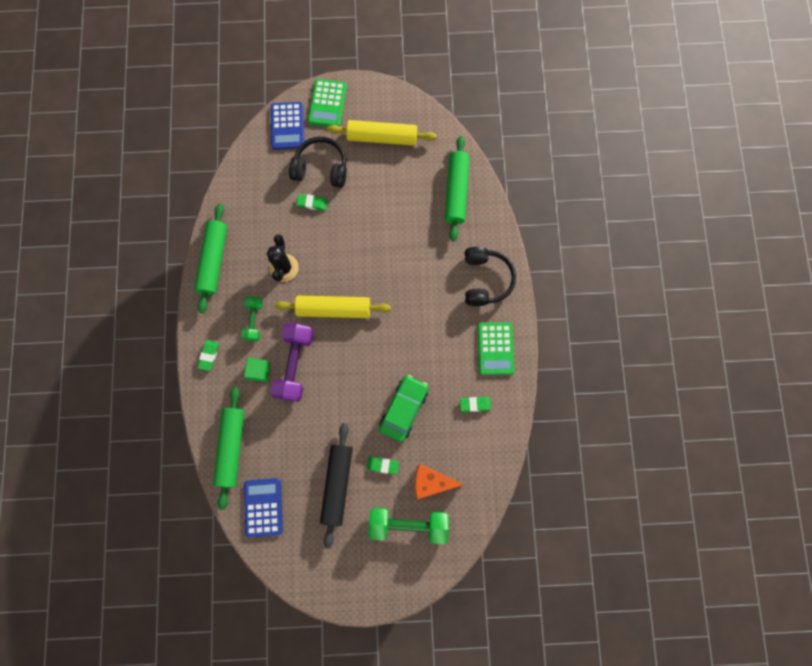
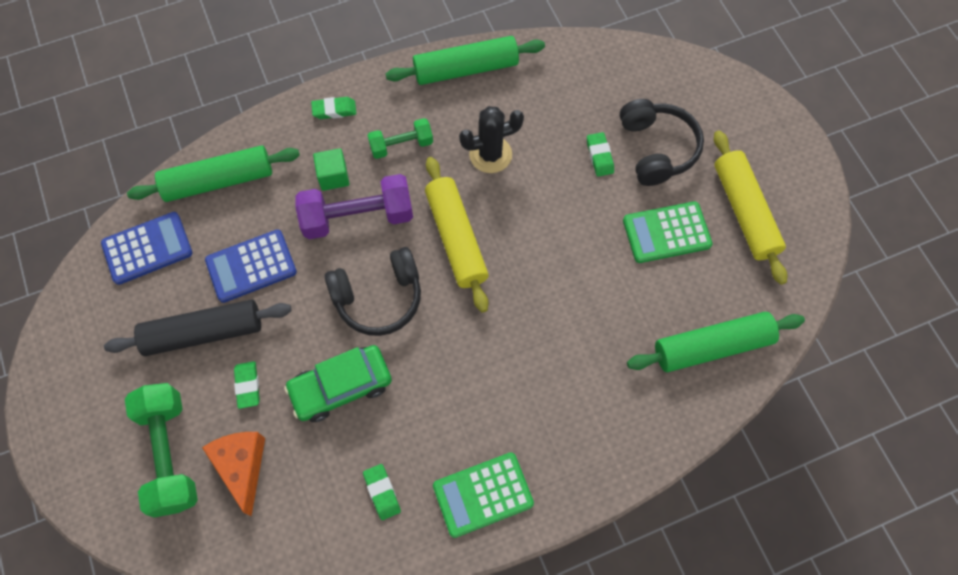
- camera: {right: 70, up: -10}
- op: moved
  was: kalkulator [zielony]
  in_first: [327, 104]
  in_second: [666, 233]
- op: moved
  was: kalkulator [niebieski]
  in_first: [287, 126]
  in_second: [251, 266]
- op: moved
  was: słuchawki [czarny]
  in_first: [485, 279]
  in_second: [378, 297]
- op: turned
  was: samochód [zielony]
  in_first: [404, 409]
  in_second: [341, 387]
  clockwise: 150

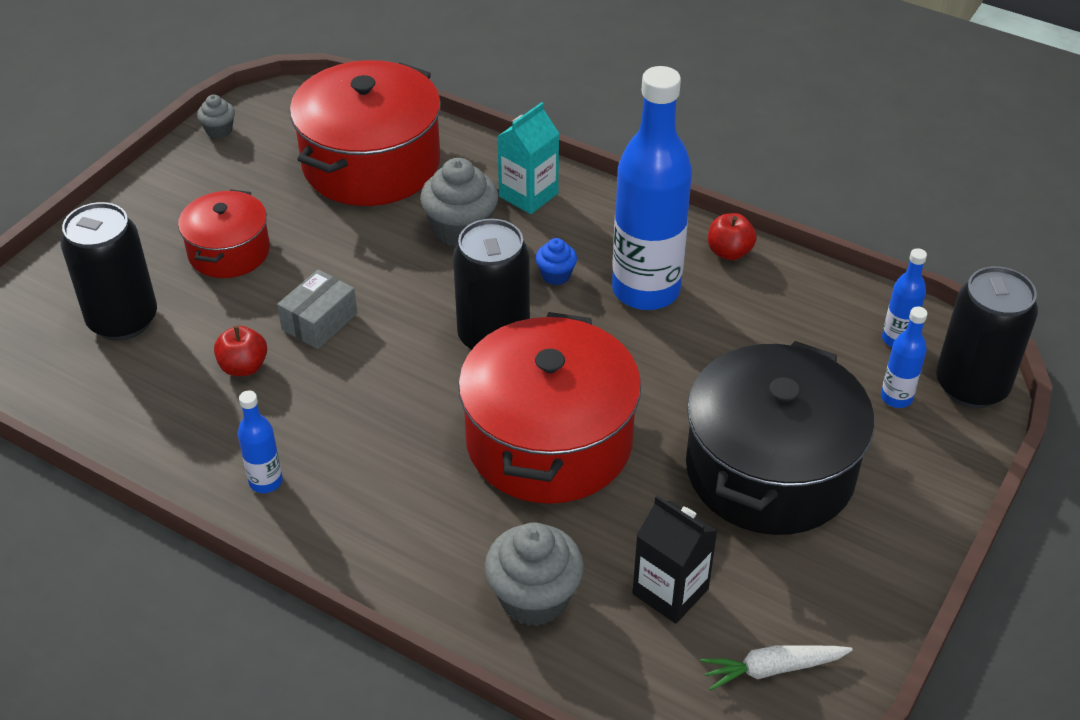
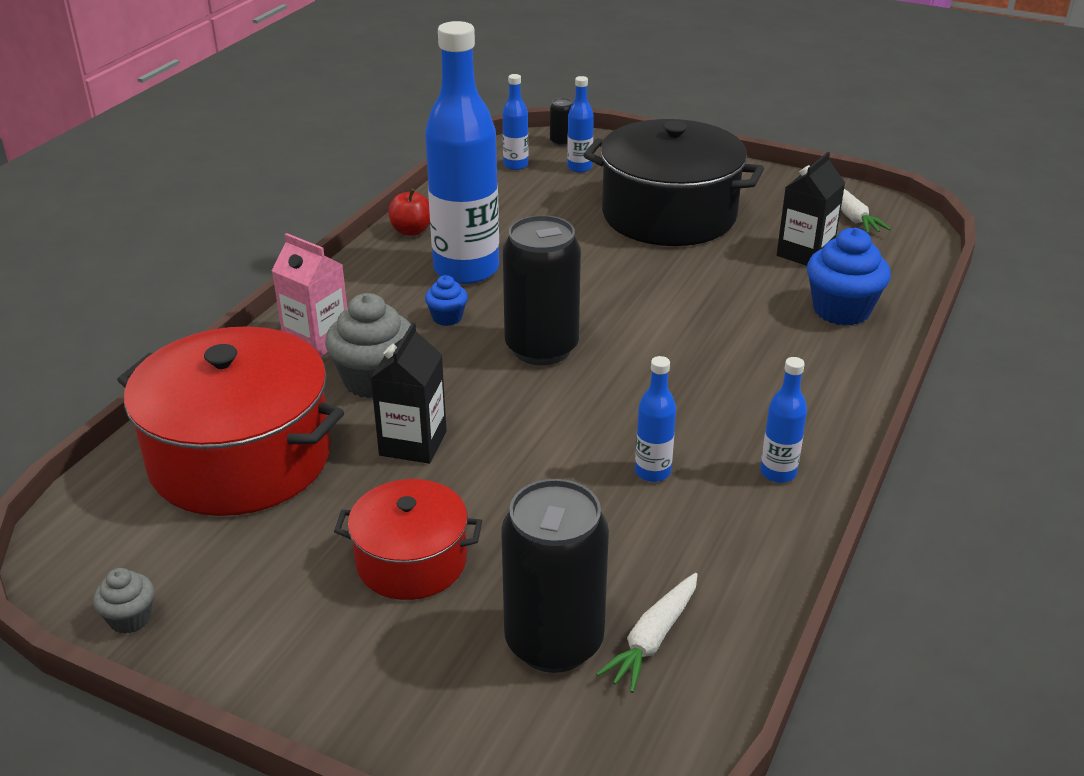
- camera: {right: -95, up: -10}
- op: recoloured
  was: karton mleka [turkusowy]
  now: karton mleka [różowy]
  in_first: [528, 195]
  in_second: [317, 340]
- op: resized
  was: puszka [czarny]
  in_first: [971, 386]
  in_second: [561, 142]
  ratio: 0.42
- op: removed
  was: pudełko [szary]
  in_first: [319, 321]
- op: removed
  was: garnek [czerwony]
  in_first: [549, 441]
- op: removed
  was: jabłko [czerwony]
  in_first: [243, 367]
- op: recoloured
  was: muffinka [szary]
  now: muffinka [niebieski]
  in_first: [534, 598]
  in_second: [841, 310]
- op: added
  now: karton mleka [czarny]
  in_second: [413, 443]
- op: added
  now: butelka [niebieski]
  in_second: [652, 472]
- op: added
  now: marchewka [biały]
  in_second: [652, 639]

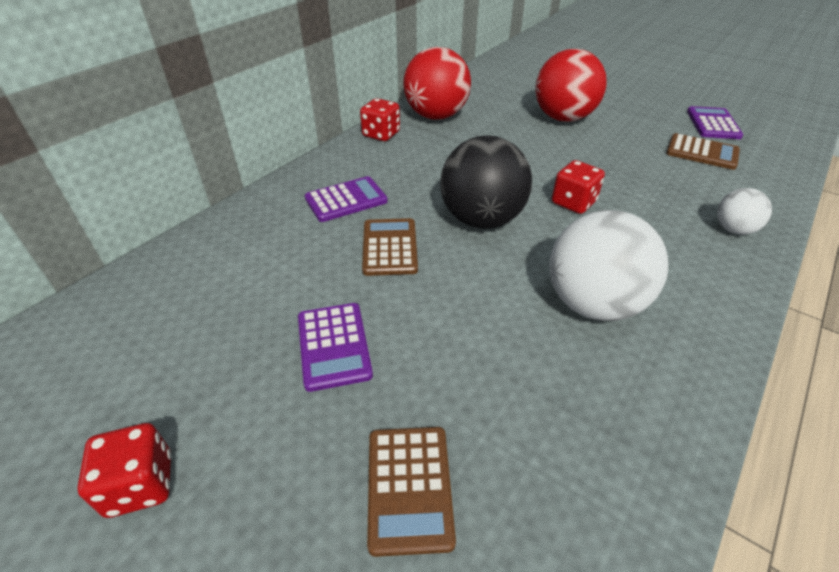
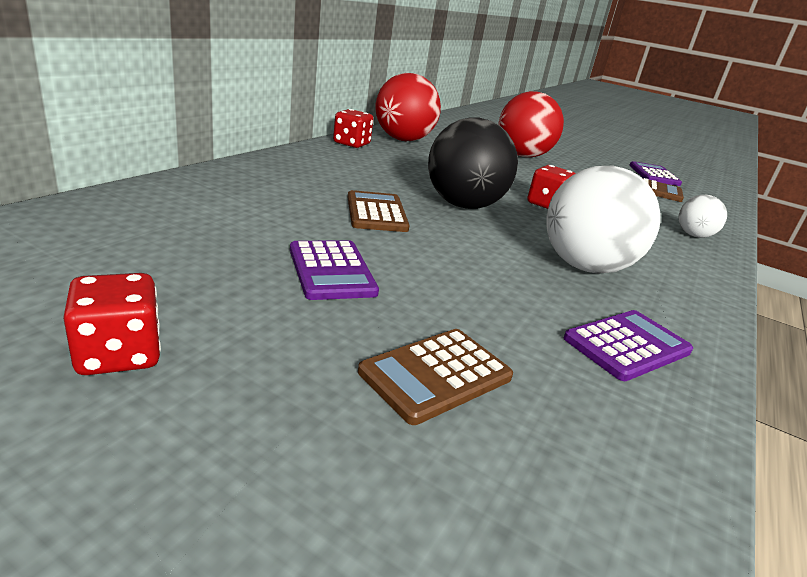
- camera: {right: -10, up: -15}
- op: moved
  was: kalkulator [fioletowy]
  in_first: [346, 200]
  in_second: [627, 345]
- op: turned
  was: kalkulator [brązowy]
  in_first: [409, 487]
  in_second: [436, 375]
  clockwise: 60

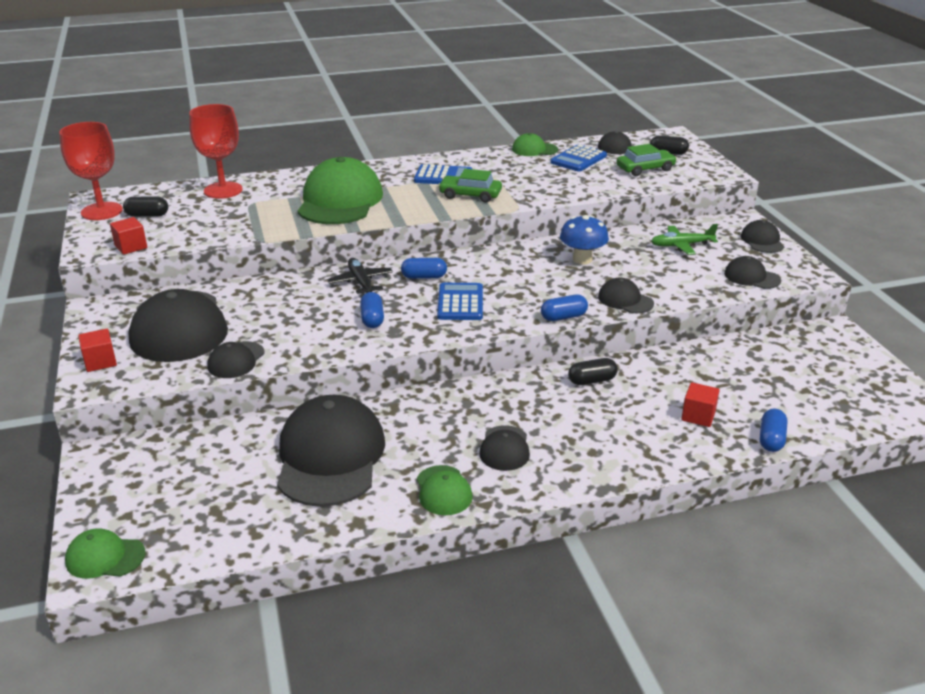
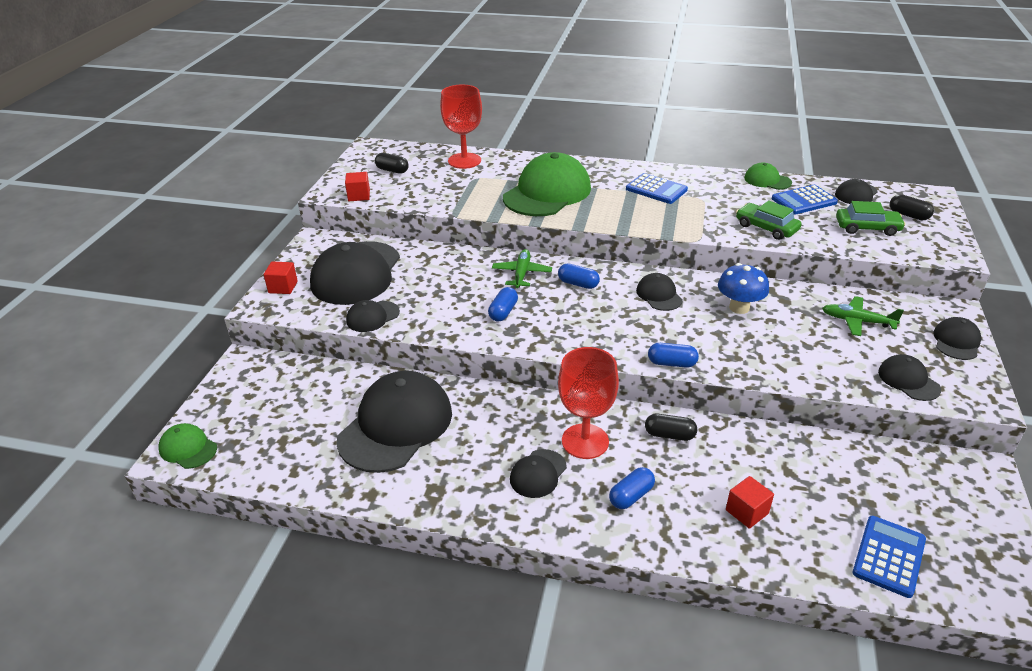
- camera: {right: 30, up: 5}
- op: moved
  was: kielich [czerwony]
  in_first: [102, 211]
  in_second: [585, 441]
- op: moved
  was: samochód [zielony]
  in_first: [470, 195]
  in_second: [766, 228]
- op: recoloured
  was: samolot [czarny]
  now: samolot [zielony]
  in_first: [361, 282]
  in_second: [521, 274]
- op: moved
  was: czapka [czarny]
  in_first: [625, 300]
  in_second: [659, 295]
- op: moved
  was: kalkulator [niebieski]
  in_first: [460, 302]
  in_second: [888, 556]
- op: moved
  was: kapsułka [niebieski]
  in_first: [771, 439]
  in_second: [631, 496]
- op: removed
  was: czapka [zielony]
  in_first: [443, 490]

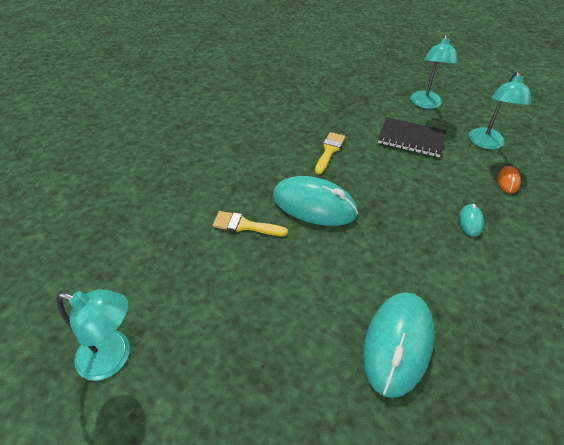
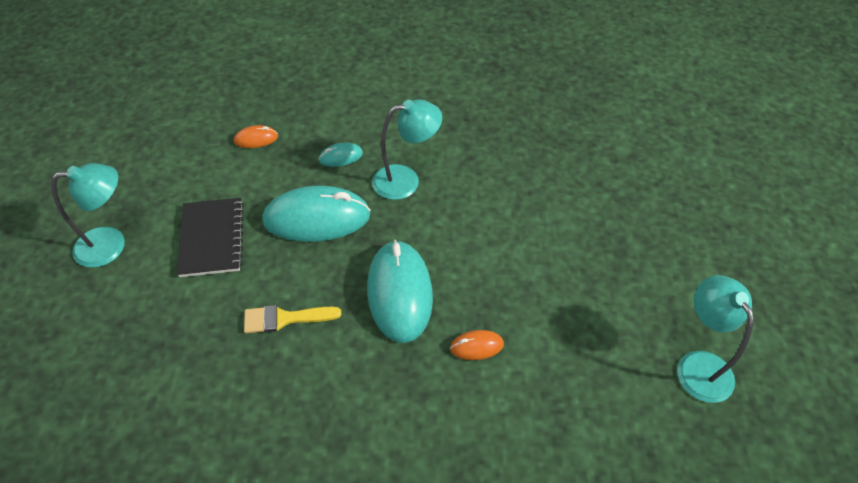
- camera: {right: -120, up: 5}
- op: moved
  was: lampka [turkusowy]
  in_first: [486, 144]
  in_second: [406, 180]
- op: replaced
  was: pędzel [żółty]
  now: myszka [pomarańczowy]
  in_first: [245, 225]
  in_second: [476, 346]
- op: moved
  was: myszka [turkusowy]
  in_first: [397, 343]
  in_second: [317, 218]

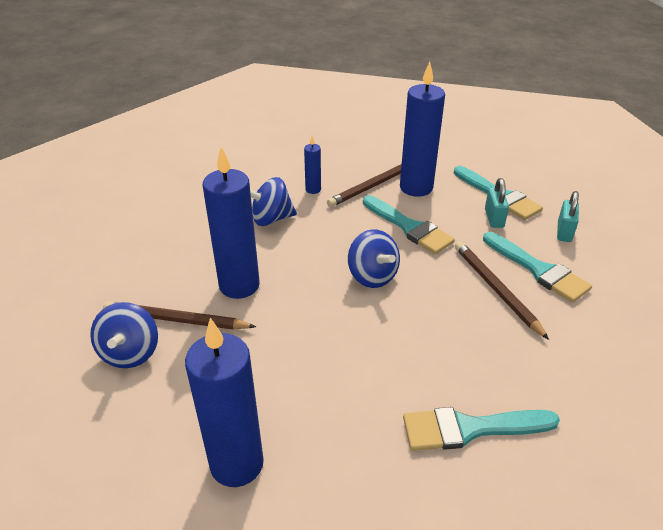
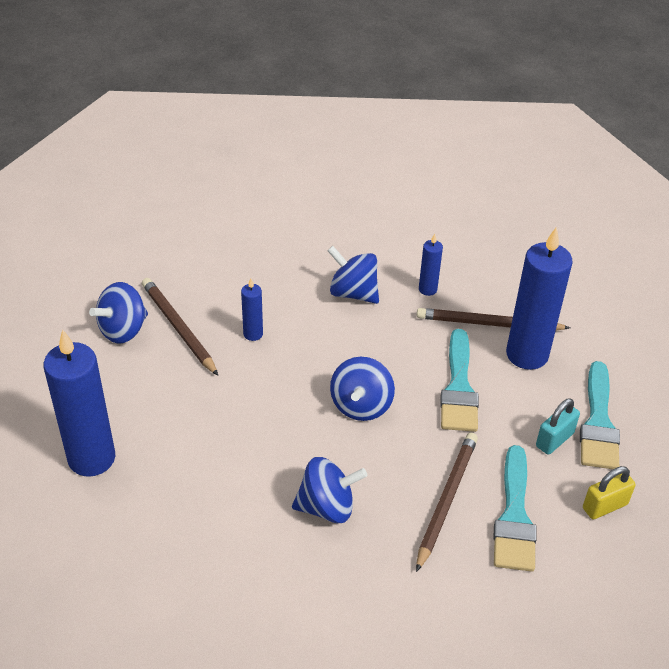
- camera: {right: 45, up: 5}
- op: resized
  was: świeca [niebieski]
  in_first: [239, 285]
  in_second: [253, 334]
  ratio: 0.47
- op: recoloured
  was: kłódka [turkusowy]
  now: kłódka [żółty]
  in_first: [564, 232]
  in_second: [605, 506]
- op: removed
  was: pędzel [turkusowy]
  in_first: [470, 429]
- op: added
  now: bączek [niebieski]
  in_second: [327, 507]

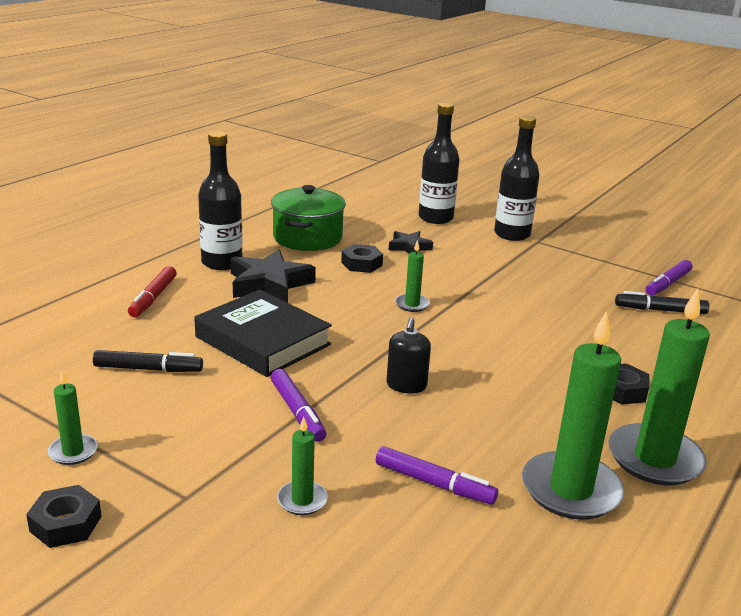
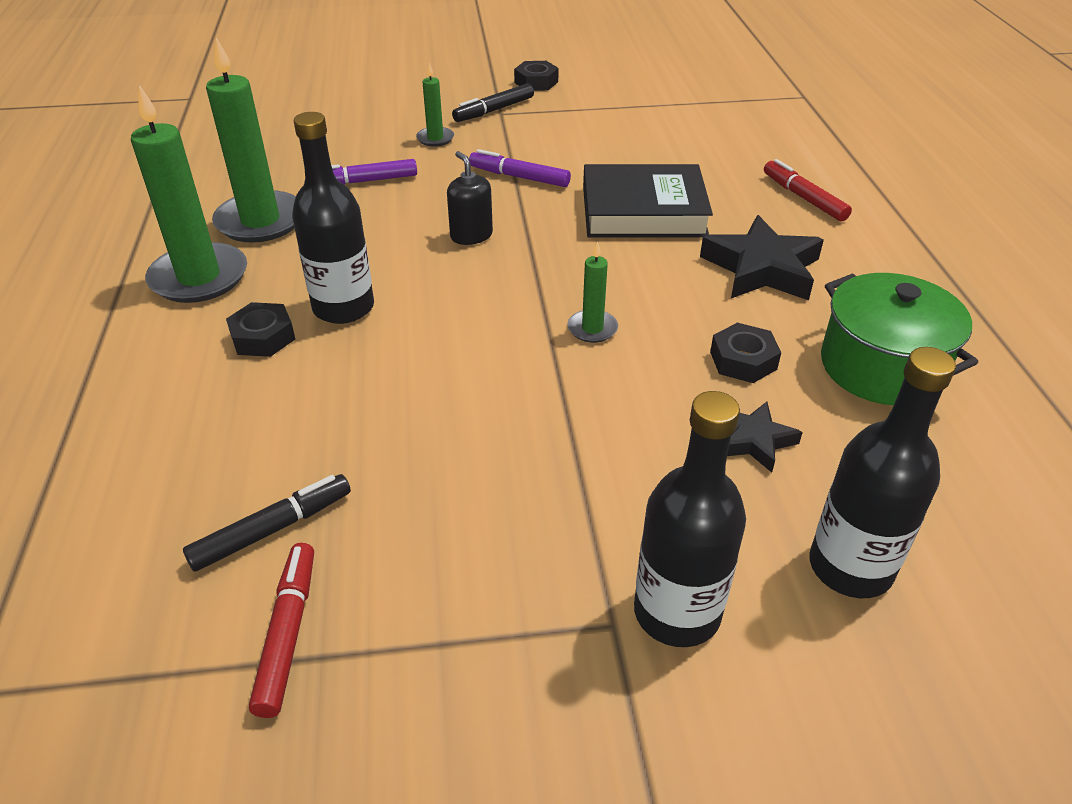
- camera: {right: 140, up: 15}
- op: moved
  was: butelka [czarny]
  in_first: [222, 262]
  in_second: [343, 308]
- op: recoloured
  was: flamaster [fioletowy]
  now: flamaster [czerwony]
  in_first: [667, 284]
  in_second: [287, 633]
- op: moved
  was: flamaster [czarny]
  in_first: [148, 369]
  in_second: [494, 110]
- op: removed
  was: świeca [zielony]
  in_first: [73, 452]

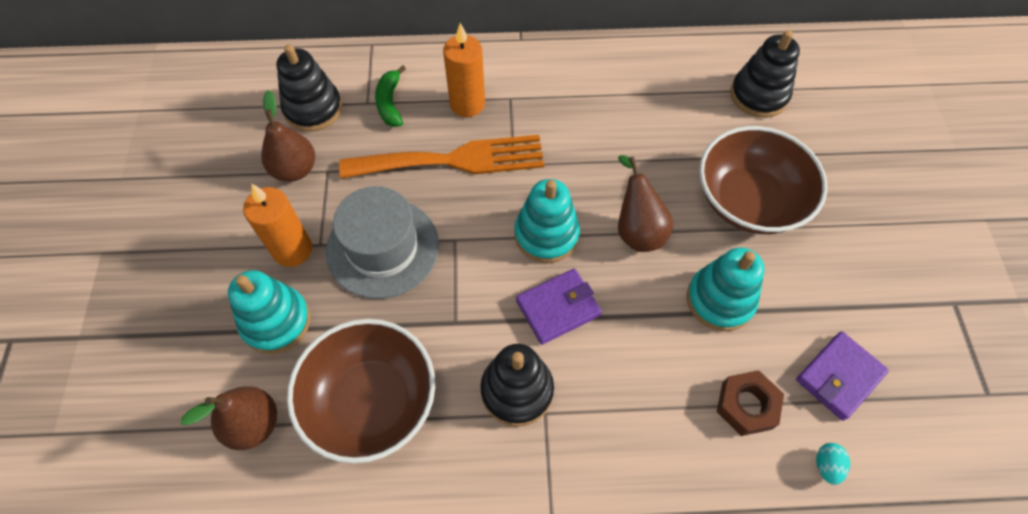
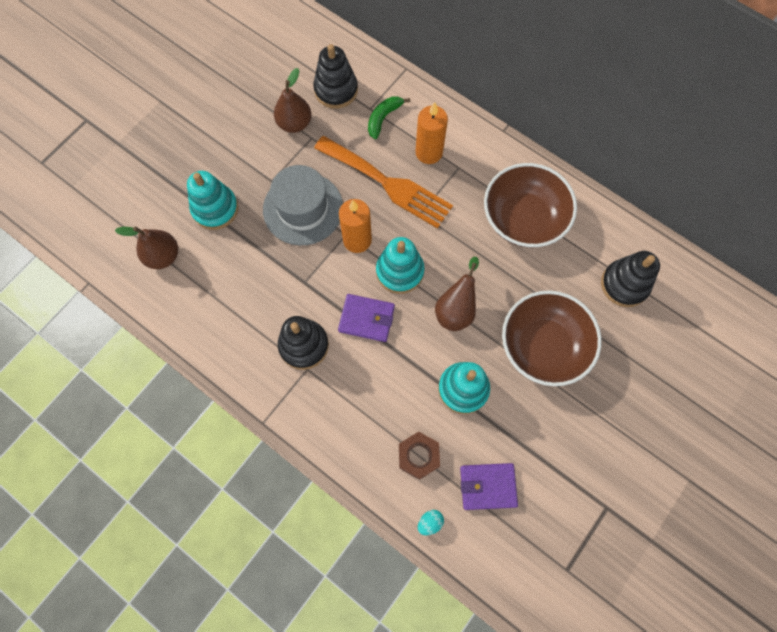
- camera: {right: 40, up: 10}
- op: moved
  was: świeca [pomarańczowy]
  in_first: [292, 250]
  in_second: [357, 240]
- op: moved
  was: miska [brązowy]
  in_first: [371, 401]
  in_second: [523, 219]

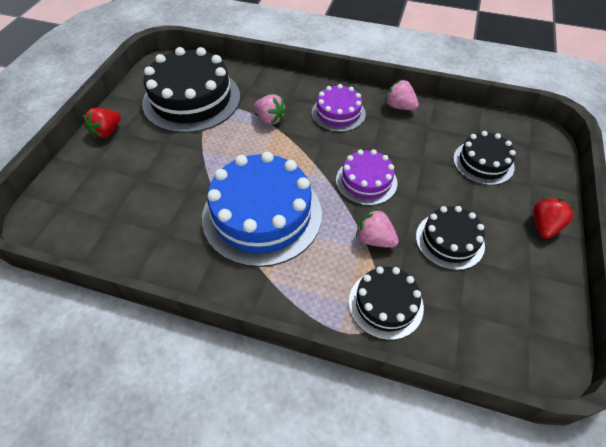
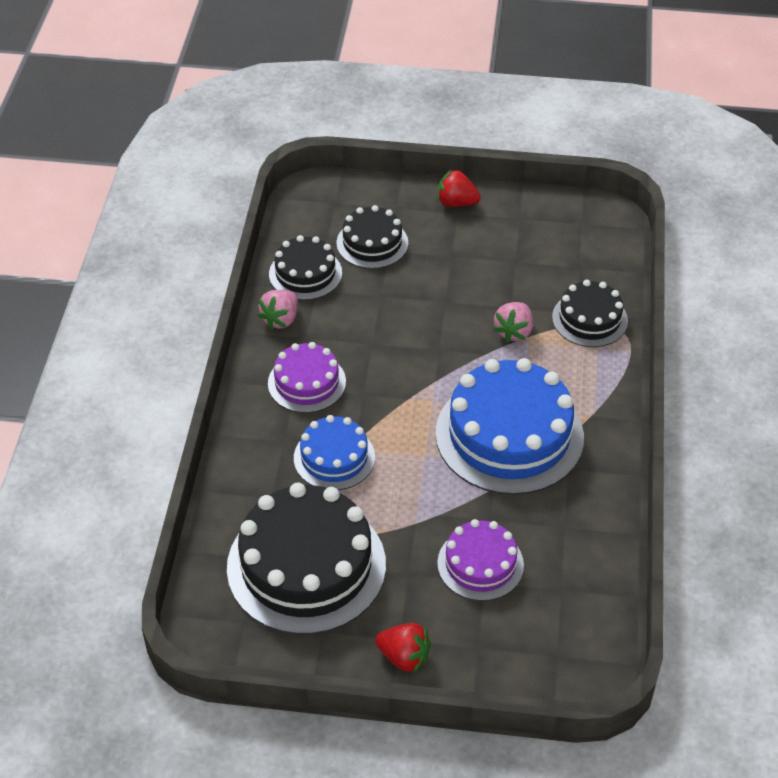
- camera: {right: -100, up: -5}
- op: replaced
  was: truskawka [różowy]
  now: tort [niebieski]
  in_first: [270, 119]
  in_second: [334, 457]
- op: moved
  was: tort [fioletowy]
  in_first: [366, 181]
  in_second: [480, 564]
- op: moved
  was: tort [czarny]
  in_first: [449, 240]
  in_second: [305, 273]

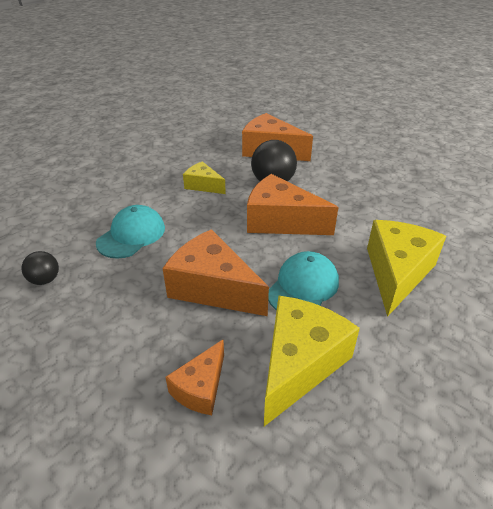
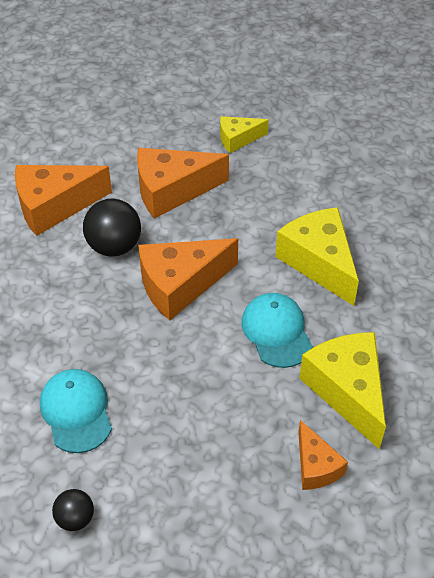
- camera: {right: -50, up: 10}
- op: moved
  was: ser [żółty]
  in_first: [203, 185]
  in_second: [238, 139]
- op: moved
  was: ser [pomarańczowy]
  in_first: [213, 288]
  in_second: [172, 191]

